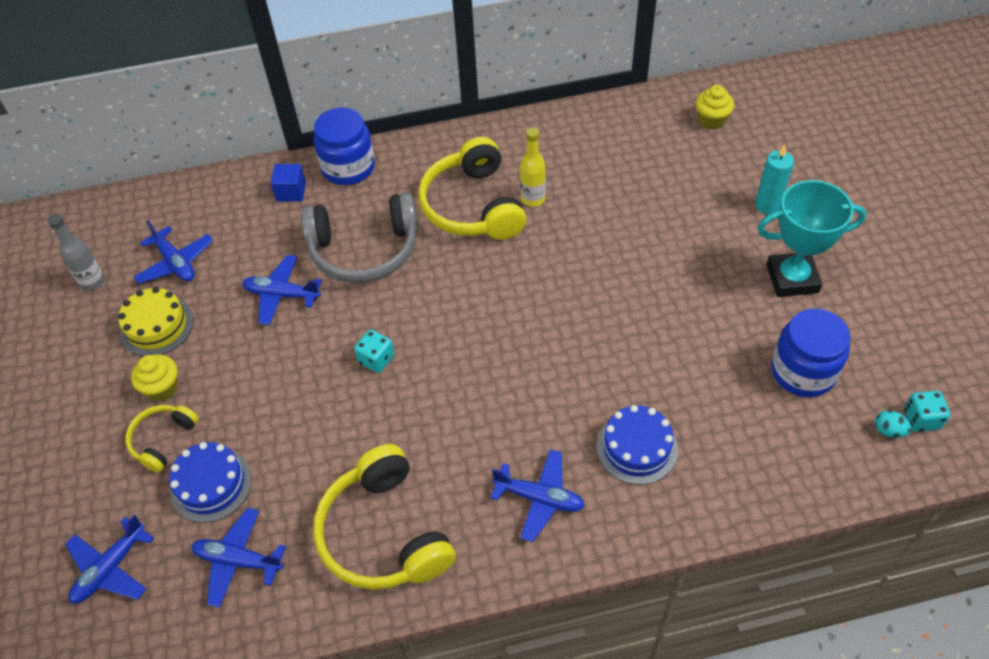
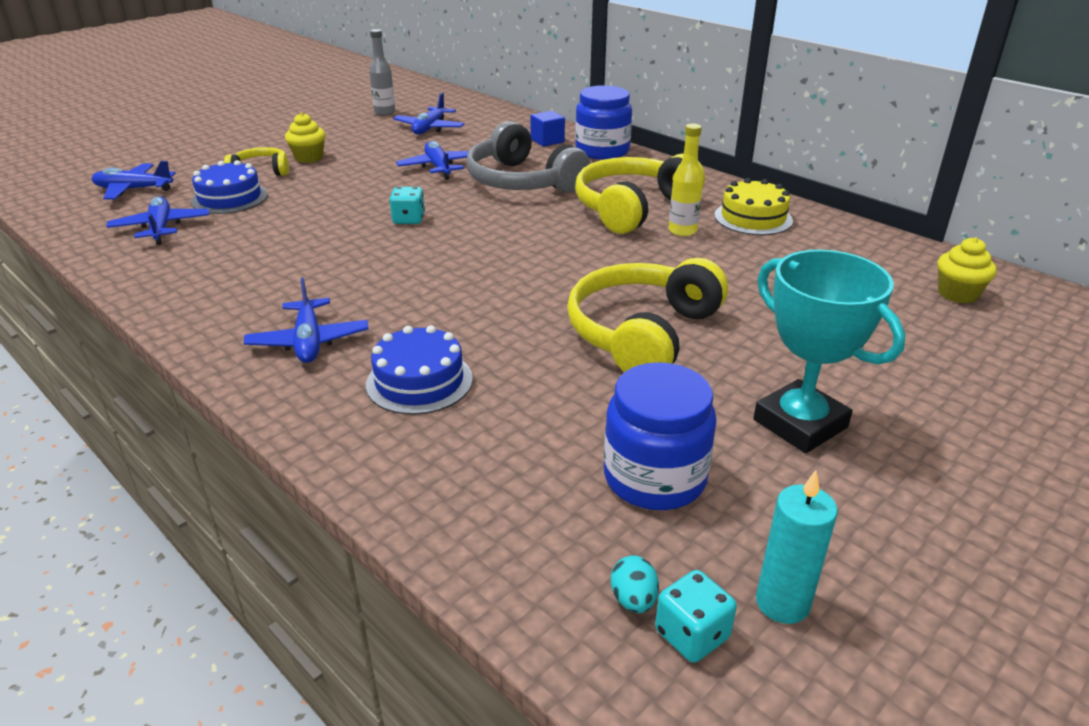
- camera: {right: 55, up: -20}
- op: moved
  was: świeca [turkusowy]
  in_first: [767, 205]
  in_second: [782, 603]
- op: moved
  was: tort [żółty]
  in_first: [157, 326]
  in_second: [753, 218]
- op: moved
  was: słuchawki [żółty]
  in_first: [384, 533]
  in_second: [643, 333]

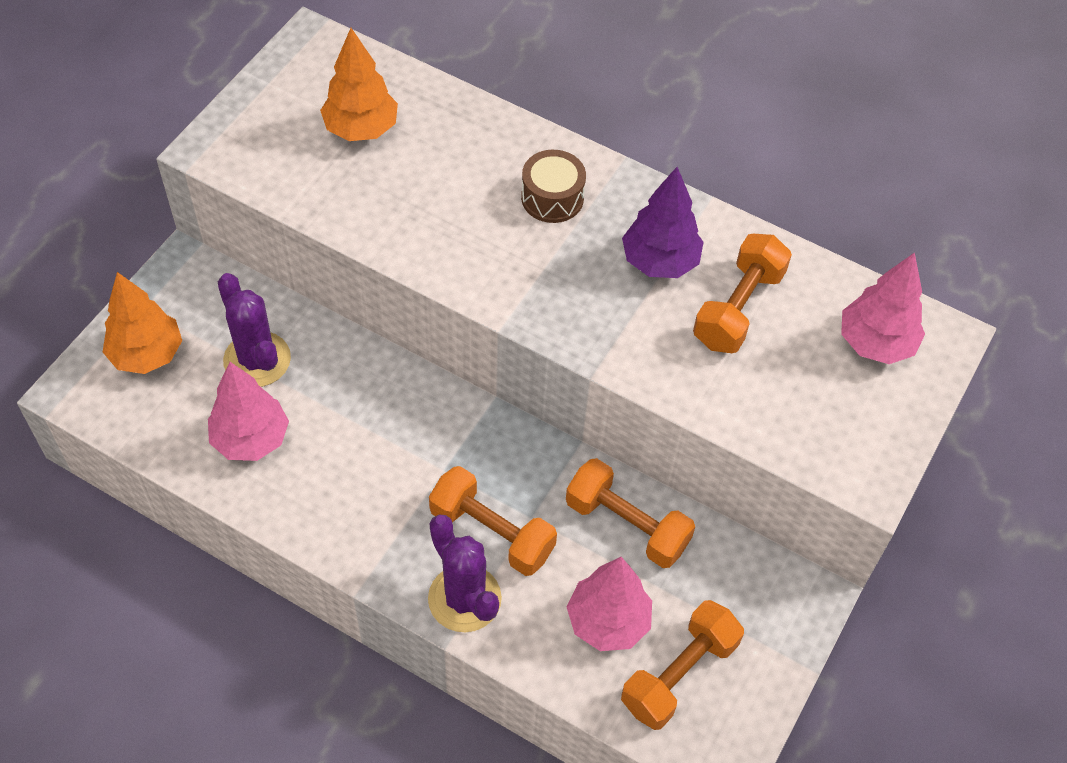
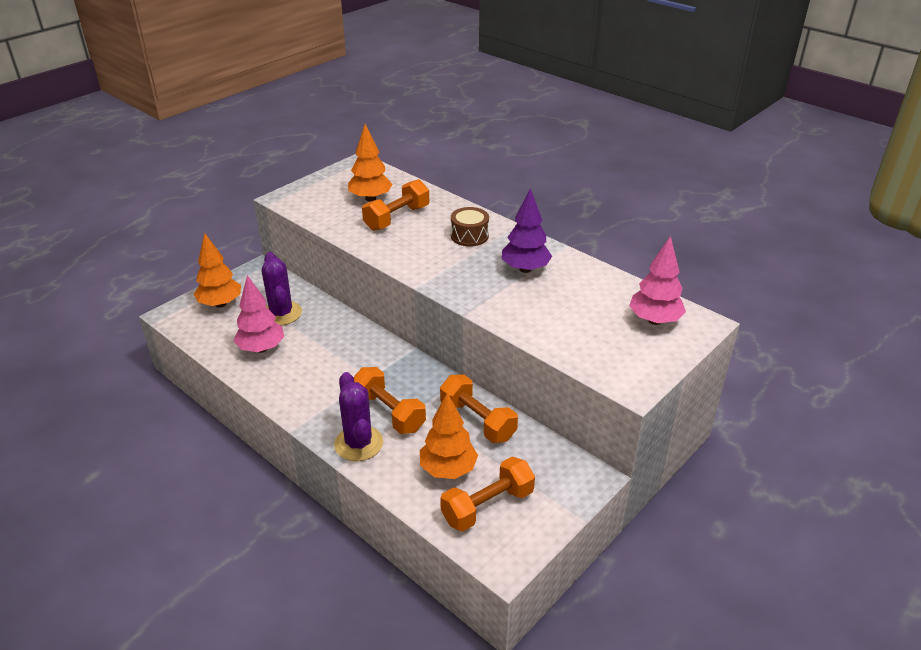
- camera: {right: 15, up: -20}
- op: moved
  was: hantel [pomarańczowy]
  in_first: [738, 308]
  in_second: [397, 218]
- op: recoloured
  was: drzewko [różowy]
  now: drzewko [pomarańczowy]
  in_first: [608, 622]
  in_second: [448, 470]

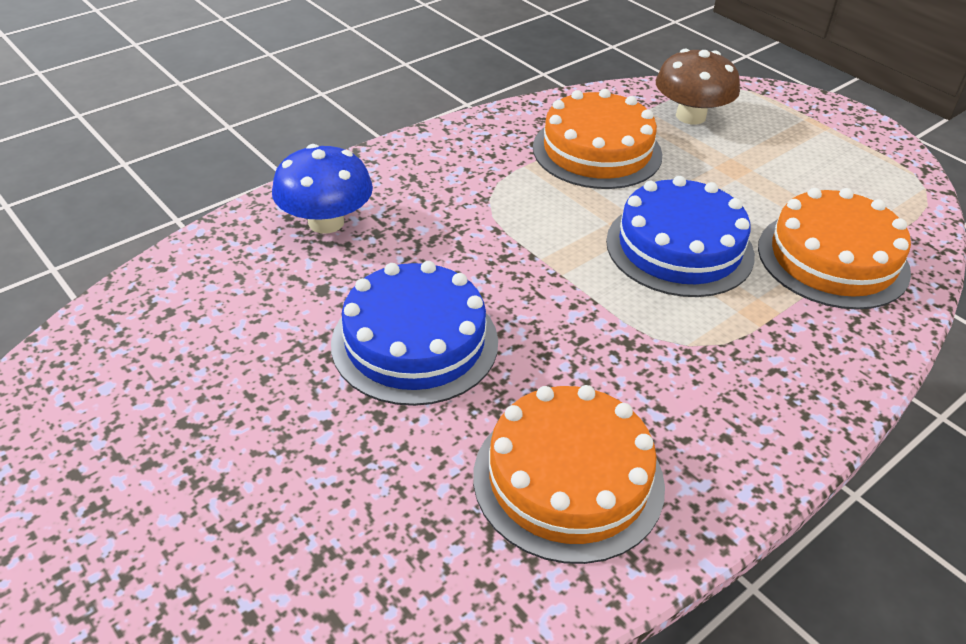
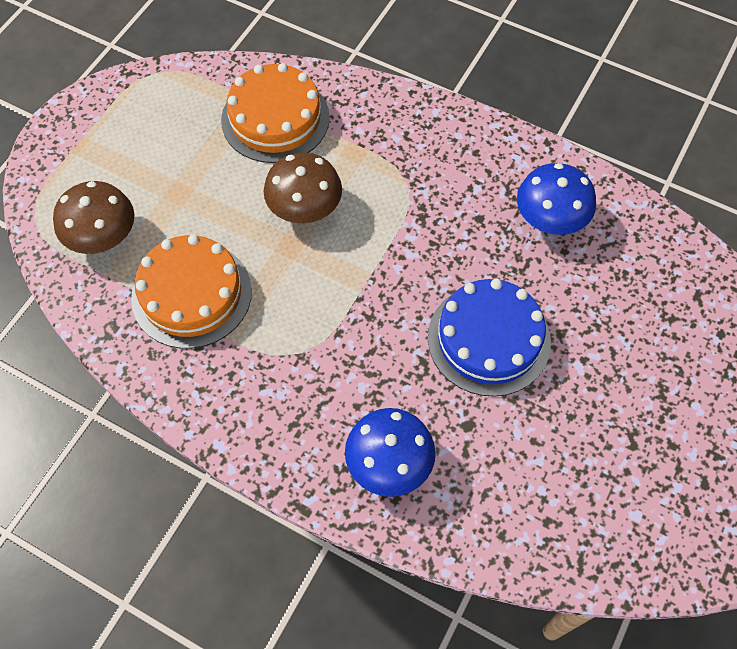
- camera: {right: -110, up: 20}
- op: replaced
  was: tort [niebieski]
  now: grzyb [brązowy]
  in_first: [679, 248]
  in_second: [304, 208]
- op: replaced
  was: tort [pomarańczowy]
  now: grzyb [niebieski]
  in_first: [568, 479]
  in_second: [550, 219]

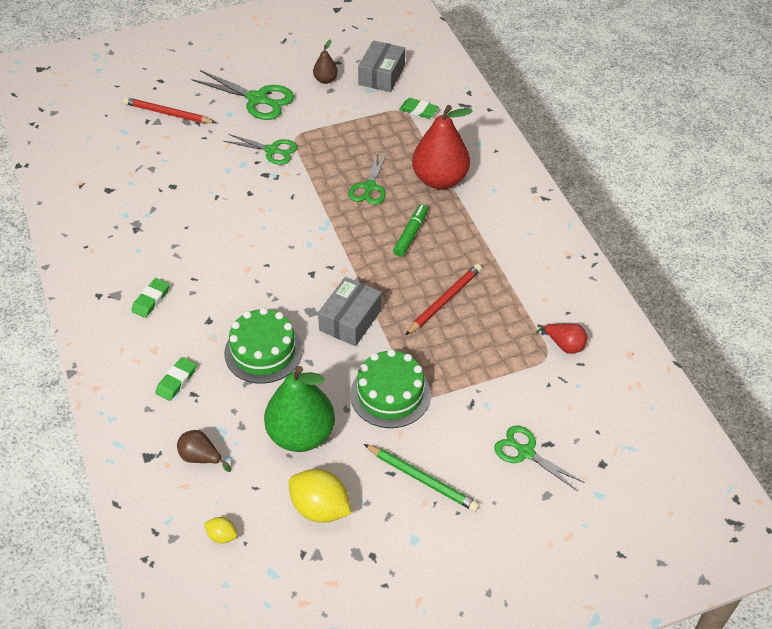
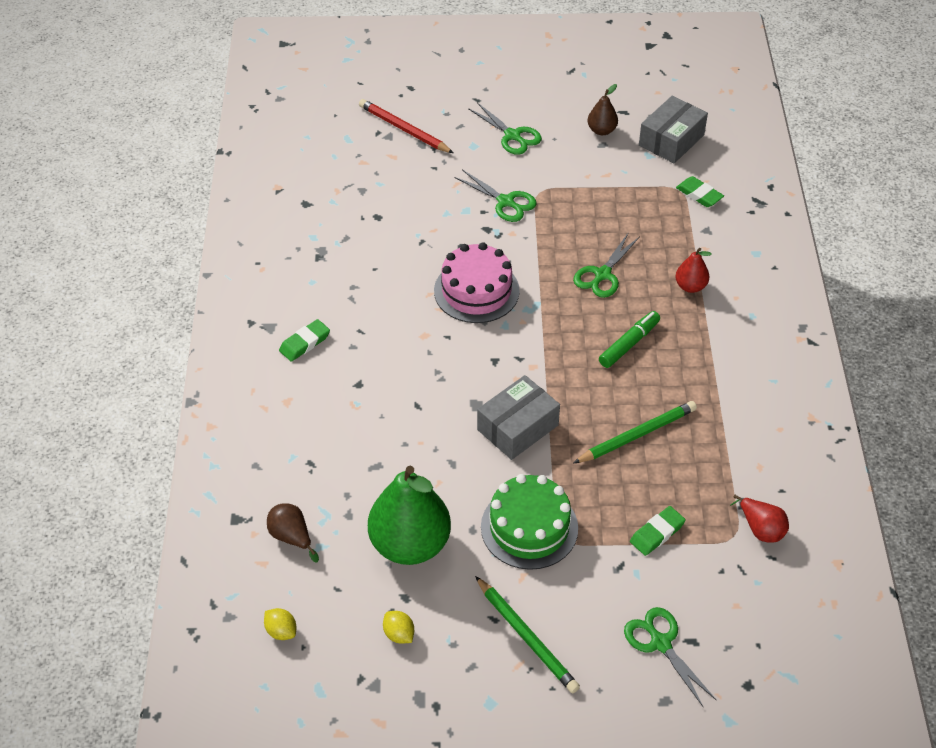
- camera: {right: 20, up: 0}
- op: resized
  was: nożyczki [zielony]
  in_first: [257, 99]
  in_second: [512, 136]
  ratio: 0.66
- op: resized
  was: gruszka [czerwony]
  in_first: [439, 180]
  in_second: [690, 286]
  ratio: 0.47
- op: recoloured
  was: ołówek [czerwony]
  now: ołówek [zielony]
  in_first: [444, 301]
  in_second: [637, 435]
- op: removed
  was: tort [zielony]
  in_first: [263, 351]
- op: moved
  was: gumka do mazania [zielony]
  in_first: [176, 381]
  in_second: [657, 533]
- op: resized
  was: cytryna [żółty]
  in_first: [320, 508]
  in_second: [399, 634]
  ratio: 0.5
- op: added
  now: tort [różowy]
  in_second: [476, 291]

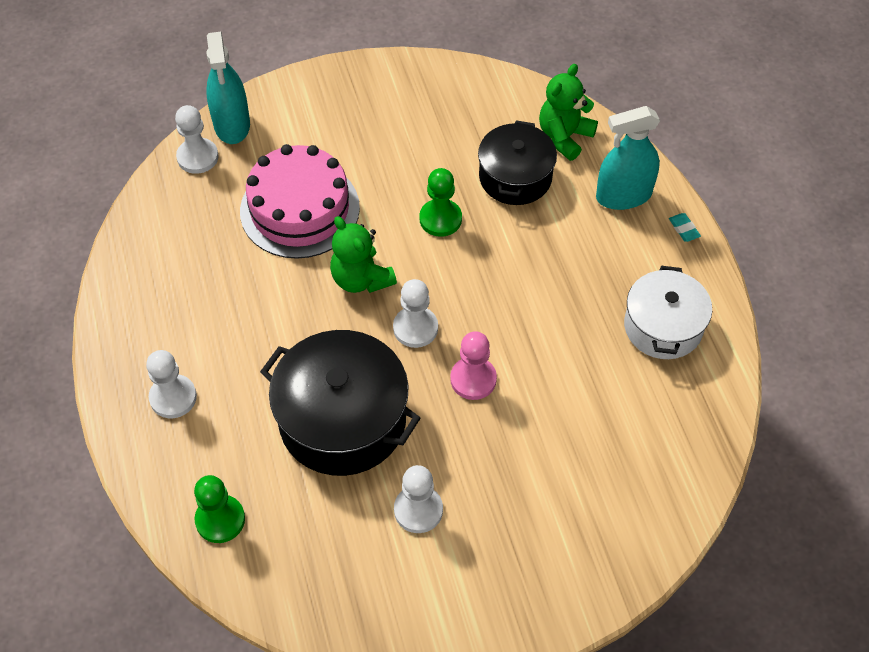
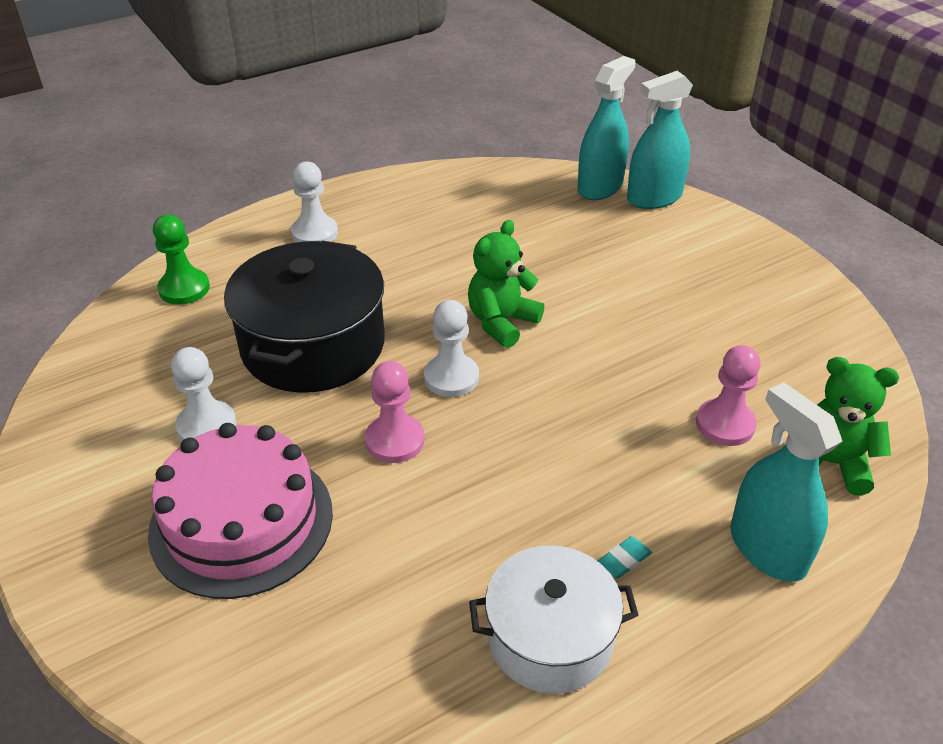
- camera: {right: 75, up: -15}
- op: replaced
  was: pionek [biały]
  now: spryskiwacz [turkusowy]
  in_first: [197, 157]
  in_second: [600, 187]
- op: replaced
  was: garnek [czarny]
  now: pionek [różowy]
  in_first: [515, 177]
  in_second: [725, 424]
- op: moved
  was: tort [różowy]
  in_first: [299, 209]
  in_second: [241, 521]
- op: removed
  was: pionek [zielony]
  in_first: [440, 219]
- op: moved
  was: gumka do mazania [turkusowy]
  in_first: [684, 229]
  in_second: [624, 560]

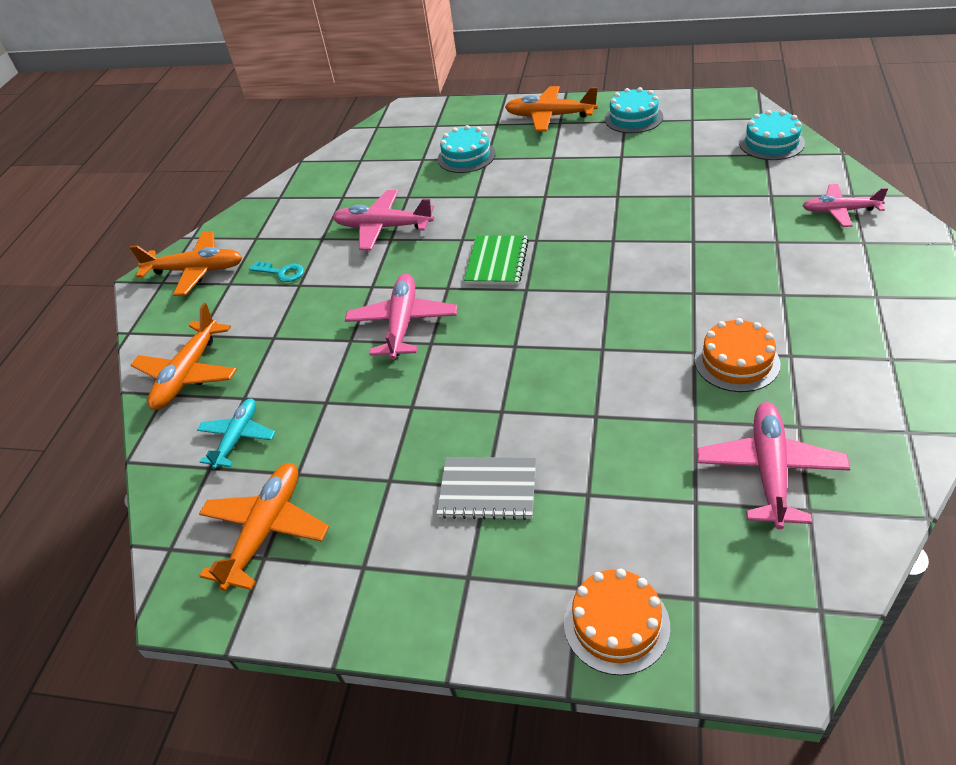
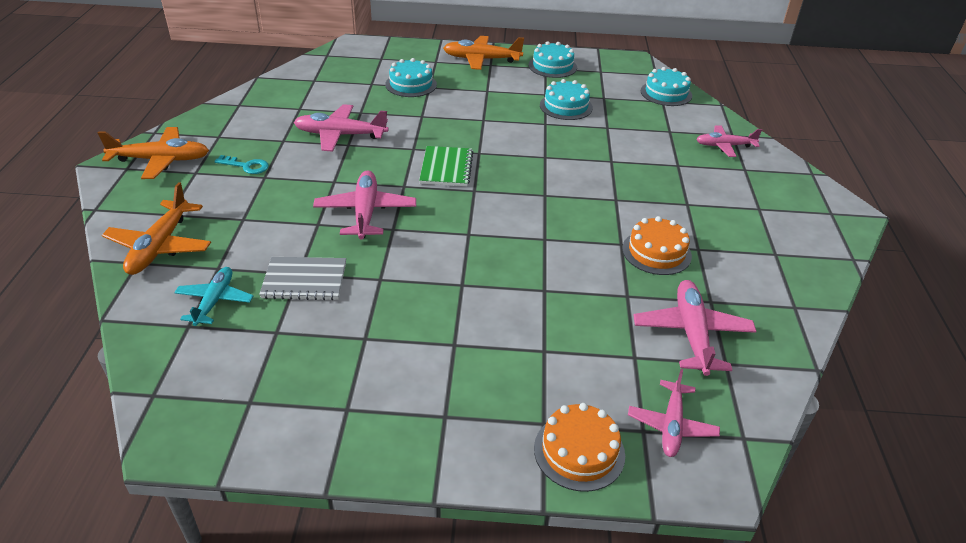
- camera: {right: -15, up: -5}
- op: moved
  was: zeszyt [szary]
  in_first: [488, 489]
  in_second: [304, 280]
- op: removed
  was: samolot [pomarańczowy]
  in_first: [266, 530]
- op: added
  now: tort [turkusowy]
  in_second: [566, 106]
- op: added
  now: samolot [różowy]
  in_second: [671, 425]

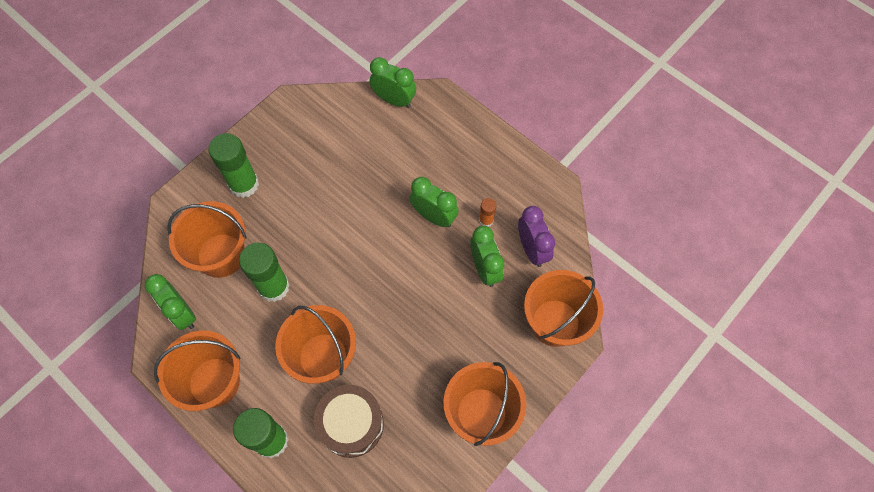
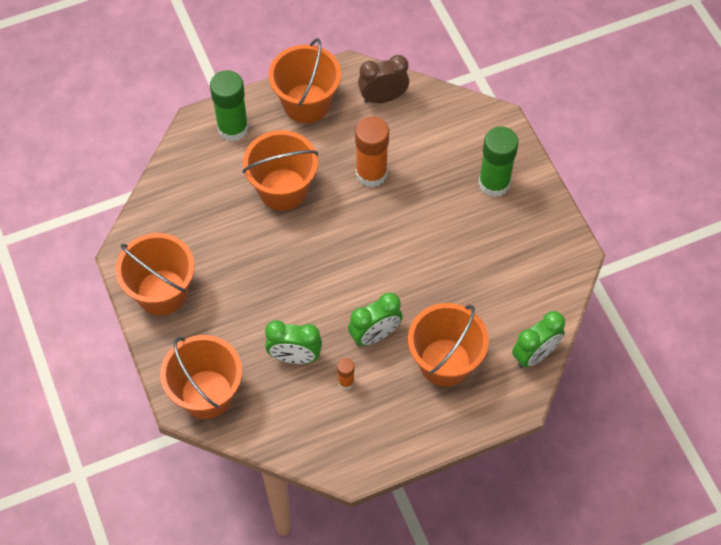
- camera: {right: 115, up: -5}
- op: moved
  was: wiadro [pomarańczowy]
  in_first: [221, 255]
  in_second: [445, 362]
- op: removed
  was: budzik [fioletowy]
  in_first: [532, 249]
- op: recoloured
  was: klej w sztyfcie [zielony]
  now: klej w sztyfcie [pomarańczowy]
  in_first: [273, 287]
  in_second: [371, 173]
- op: recoloured
  was: budzik [zielony]
  now: budzik [brązowy]
  in_first: [182, 313]
  in_second: [383, 98]
- op: removed
  was: bęben [brązowy]
  in_first: [351, 424]

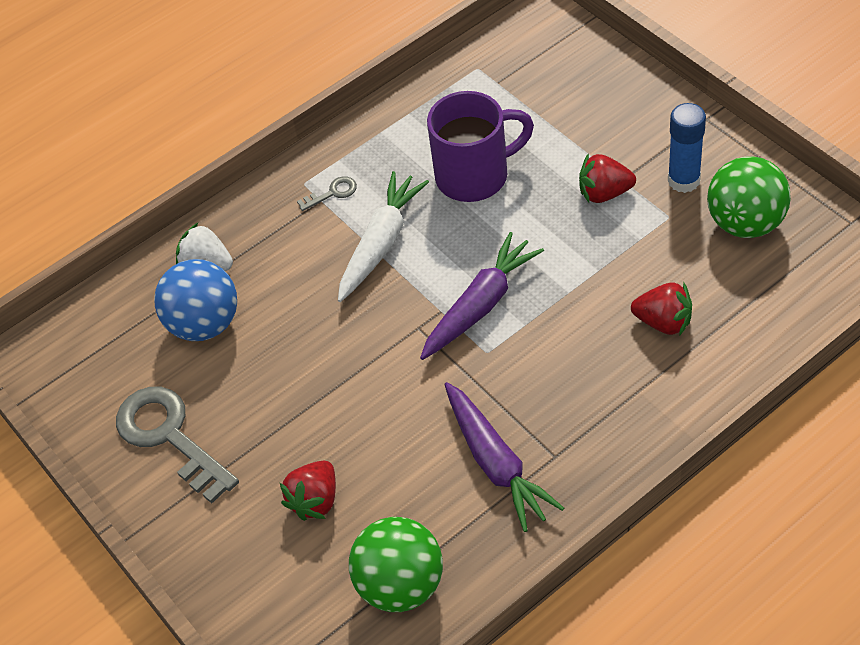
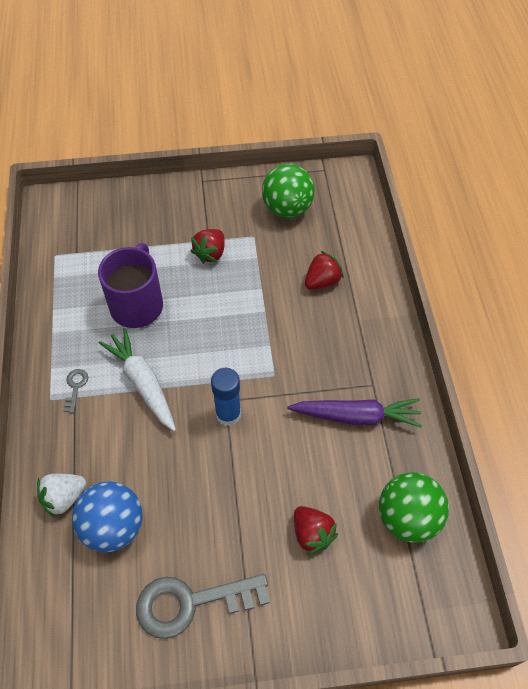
- camera: {right: -65, up: 5}
- op: moved
  was: klej w sztyfcie [niebieski]
  in_first: [684, 180]
  in_second: [228, 414]
- op: removed
  was: marchewka [fioletowy]
  in_first: [480, 305]

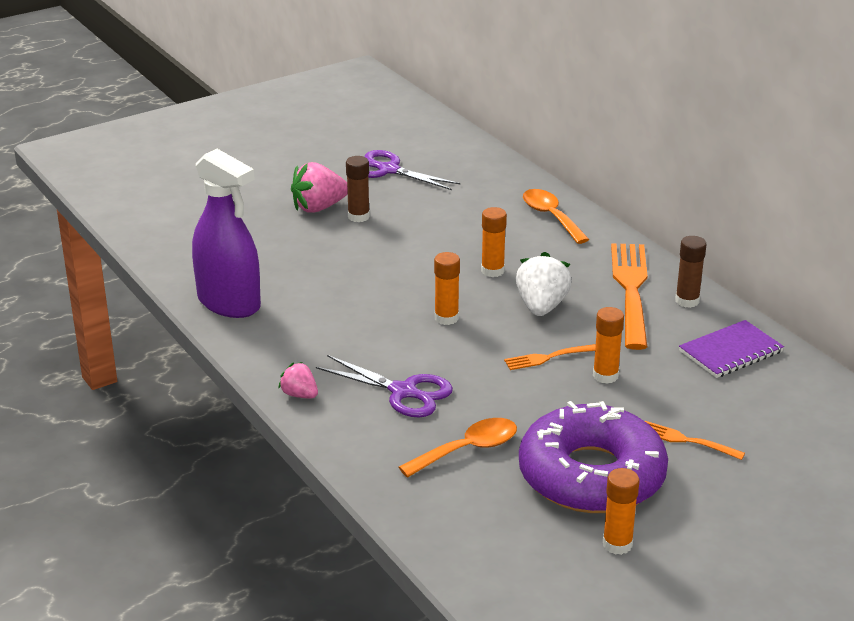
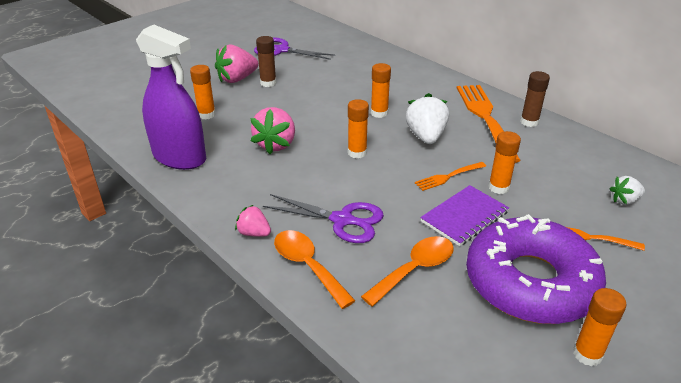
- camera: {right: -10, up: 5}
- op: moved
  was: łyżka [pomarańczowy]
  in_first: [551, 217]
  in_second: [307, 266]
- op: moved
  was: zeszyt [fioletowy]
  in_first: [730, 351]
  in_second: [464, 217]
- op: added
  now: klej w sztyfcie [pomarańczowy]
  in_second: [206, 114]
- op: added
  now: truskawka [różowy]
  in_second: [276, 144]
- op: added
  now: truskawka [biały]
  in_second: [624, 200]

